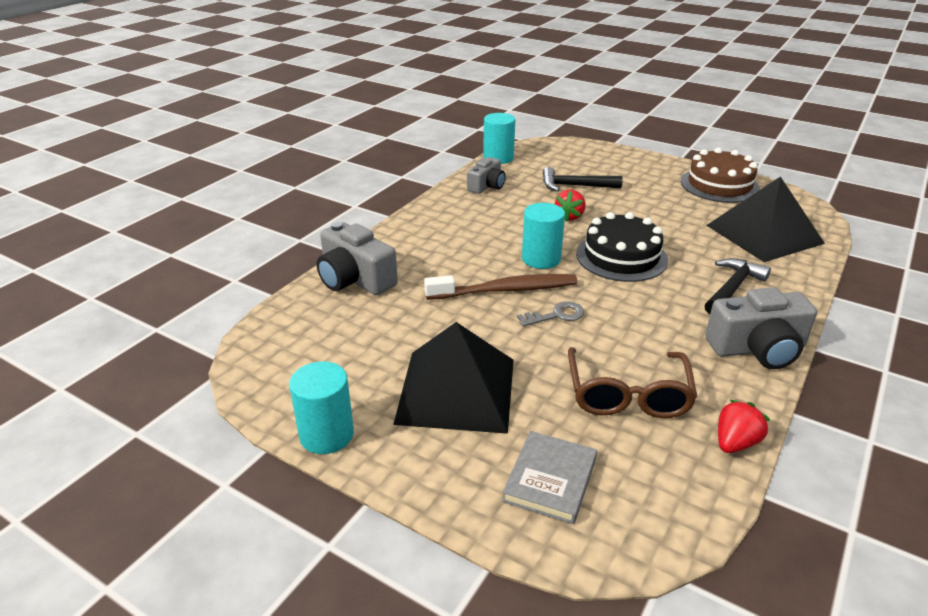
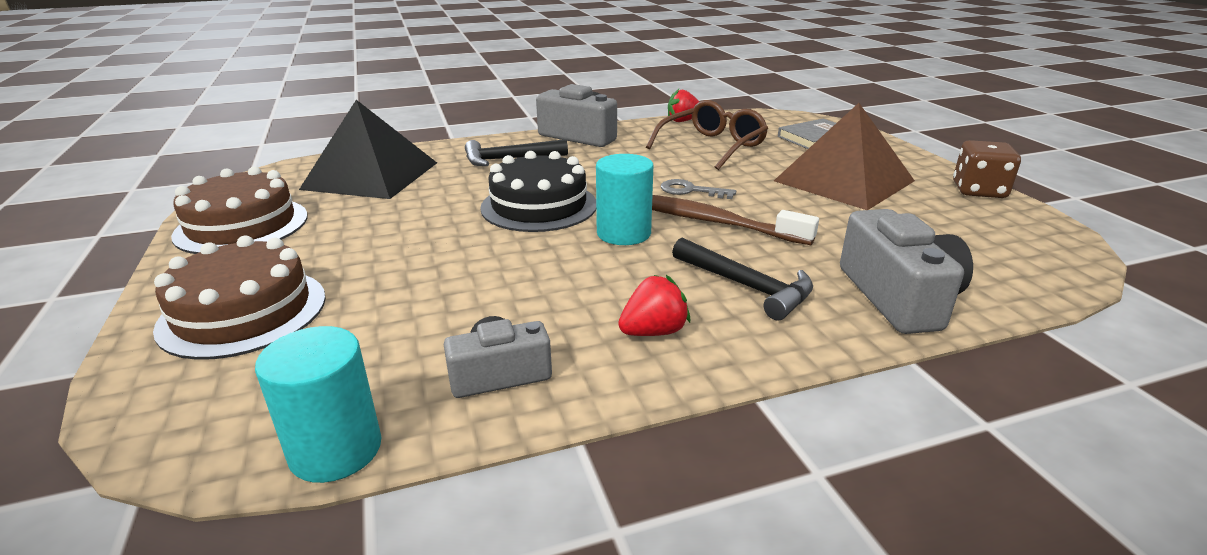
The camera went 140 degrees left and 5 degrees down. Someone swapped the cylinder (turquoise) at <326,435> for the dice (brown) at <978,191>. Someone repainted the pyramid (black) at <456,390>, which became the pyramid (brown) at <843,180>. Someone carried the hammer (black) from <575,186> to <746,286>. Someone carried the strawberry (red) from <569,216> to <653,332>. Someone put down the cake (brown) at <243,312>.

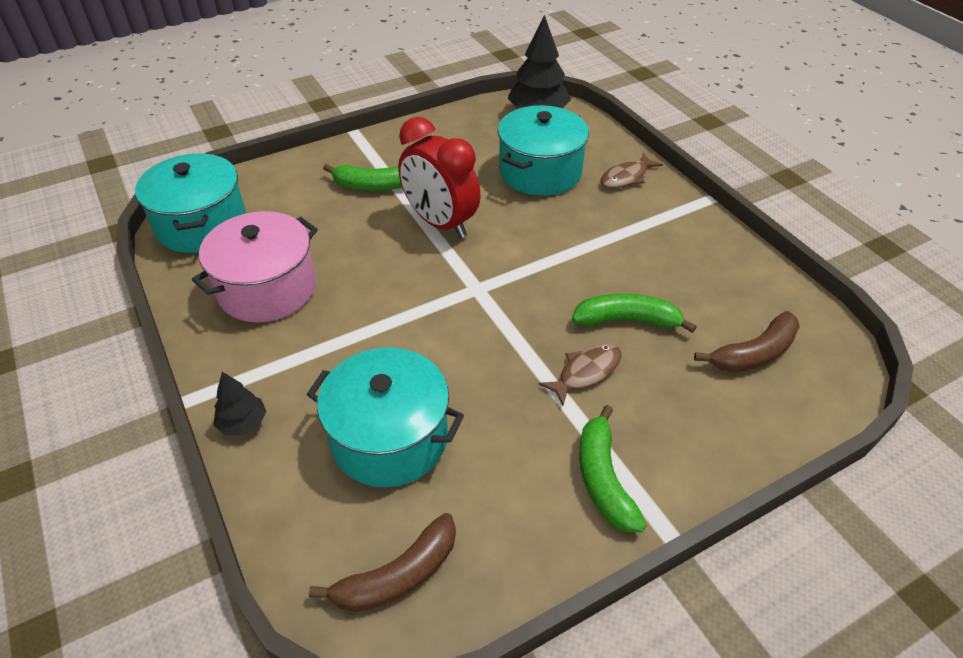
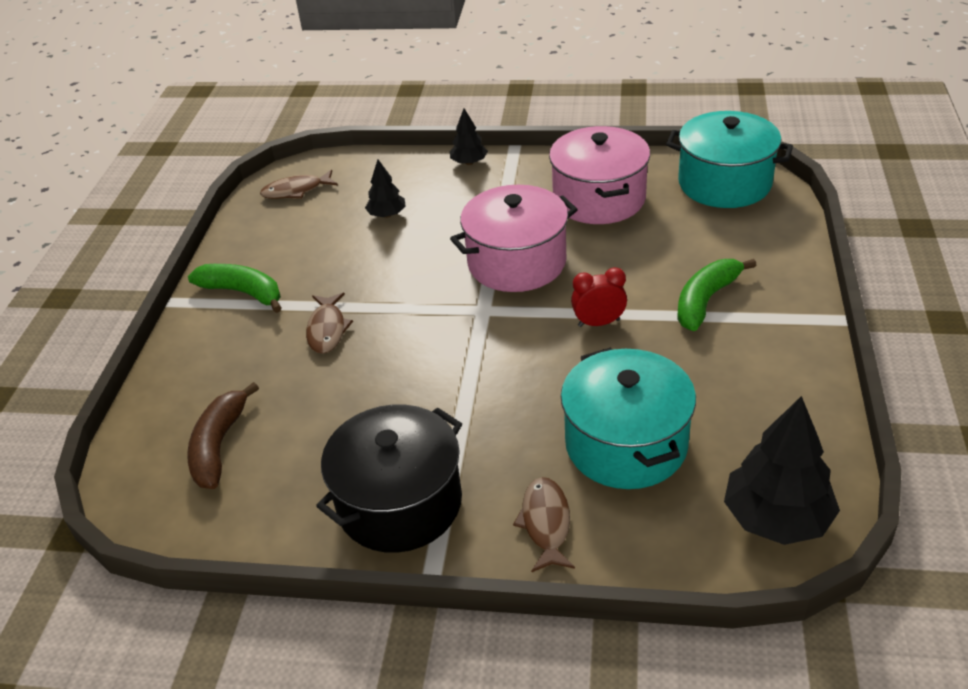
The camera went 130 degrees right and 5 degrees down. Someone swapped the pot (turquoise) at <389,438> for the tree (black) at <387,215>. Someone swapped the banana (brown) at <398,575> for the fish (brown) at <296,191>. Someone scaled the clock (red) at <440,223> by 0.51. Someone took away the banana (green) at <627,320>. Someone put down the pot (black) at <399,503>. Someone put down the pot (pink) at <517,262>.

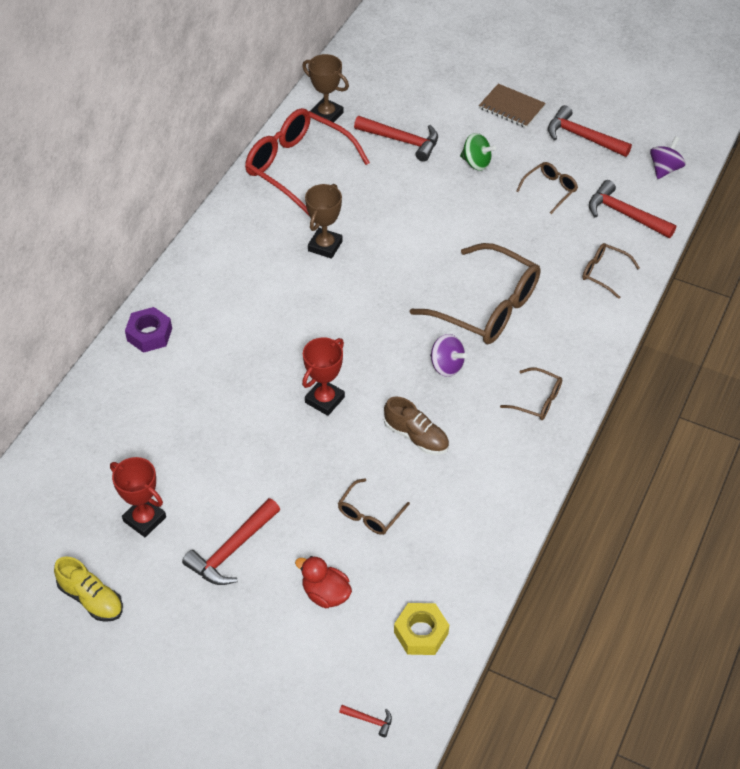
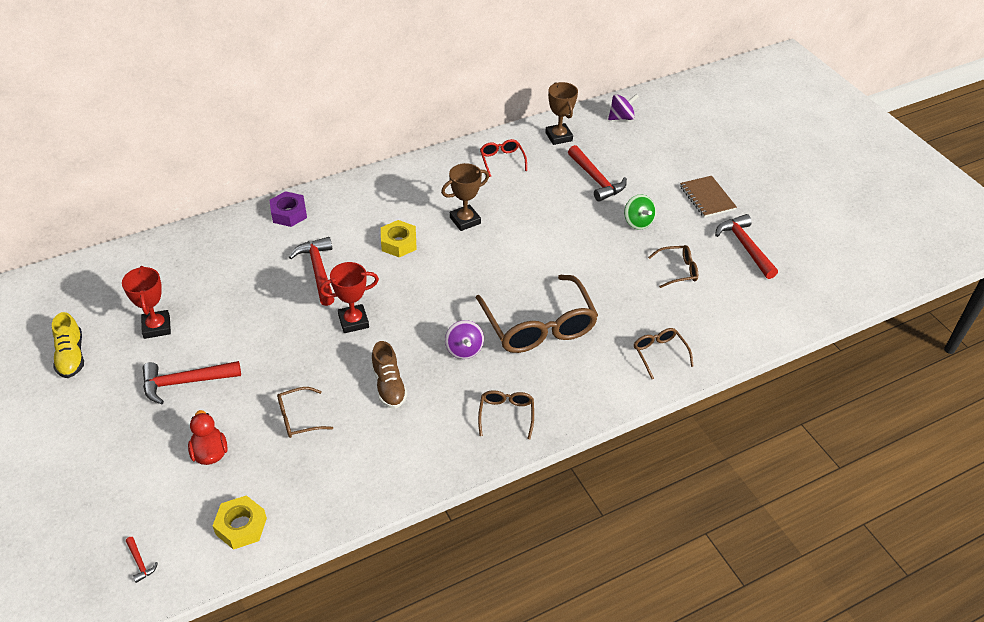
The camera went 35 degrees right and 5 degrees down. Someone scaled the glasses (red) at <298,167> by 0.48. Someone rotated the glasses (brown) at <537,400> by 150 degrees counterclockwise. Someone carried the hammer (red) from <625,215> to <318,271>. Someone carried the spinning top (purple) from <664,169> to <621,117>. Someone put down the nut (yellow) at <399,243>.

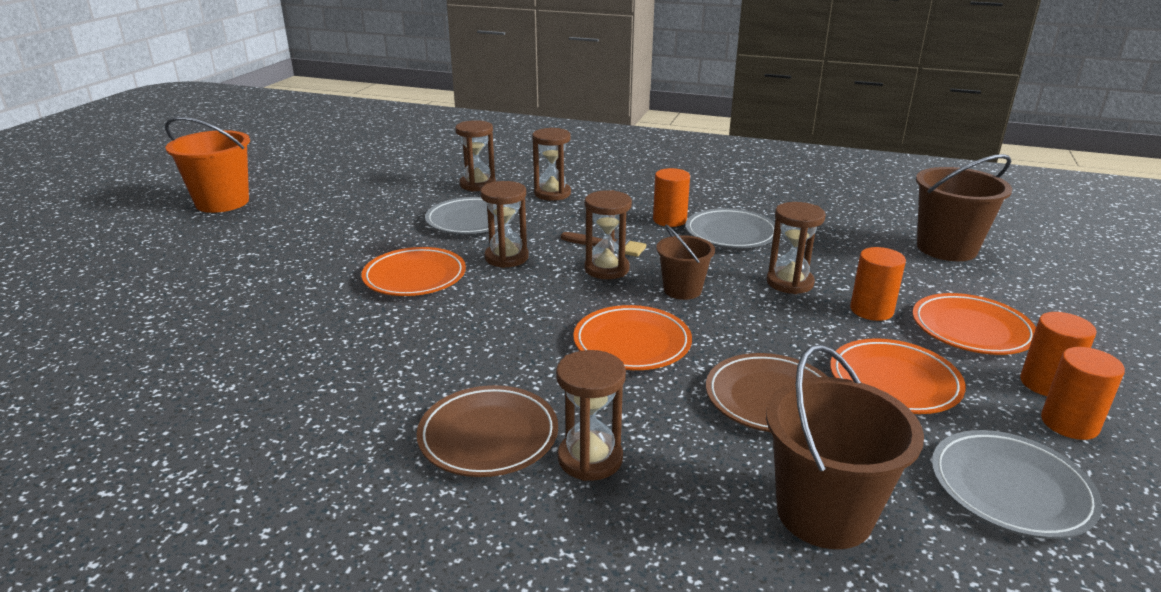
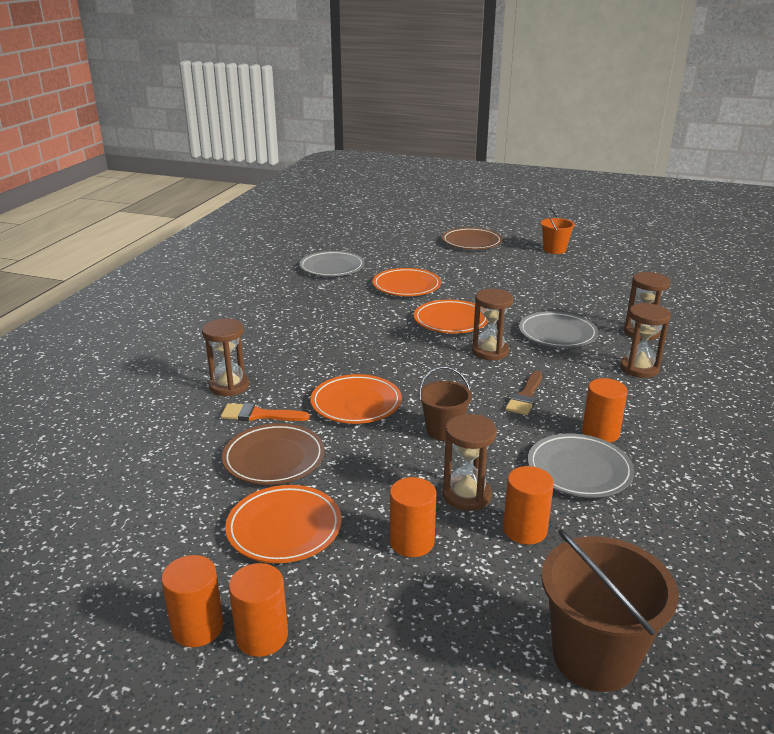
The camera went 90 degrees right and 0 degrees up. Someone scaled the bucket (orange) at <222,202> by 0.61. Someone carried the plate (brown) from <488,436> to <471,242>. Someone took away the hourglass (brown) at <606,269>. Someone took away the bucket (brown) at <824,513>. Someone carried the plate (orange) from <971,329> to <406,286>. Someone carried the plate (grey) from <1010,489> to <332,267>. Someone put down the brush (orange) at <259,415>. Someone put down the cylinder (orange) at <525,530>.

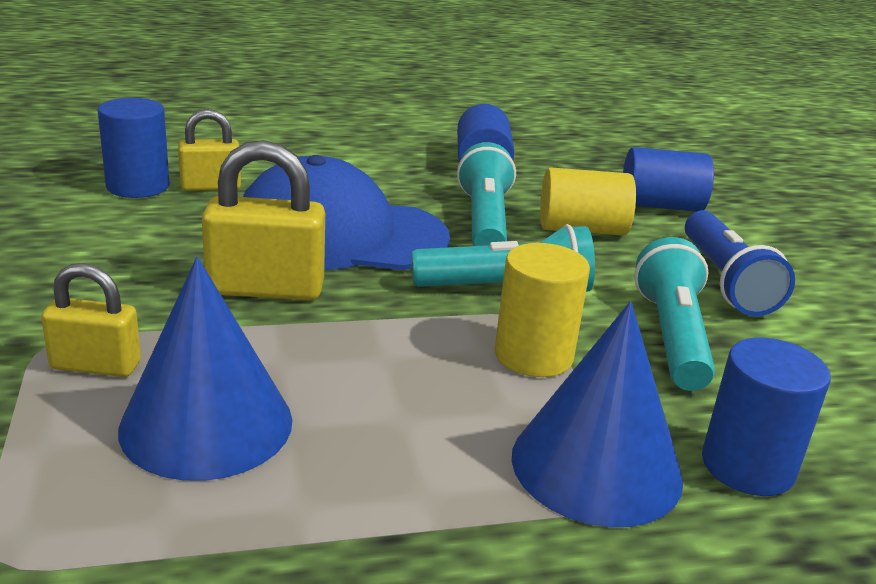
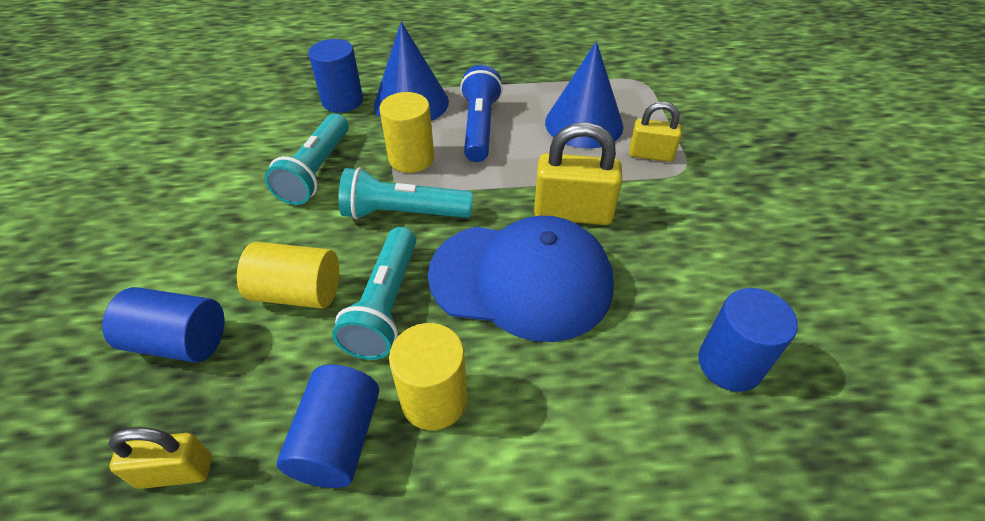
The camera went 170 degrees left and 20 degrees up. Someone carried the padlock (yellow) from <211,186> to <176,471>. Someone carried the flashlight (blue) from <725,281> to <479,127>. Someone put down the cylinder (yellow) at <434,400>.

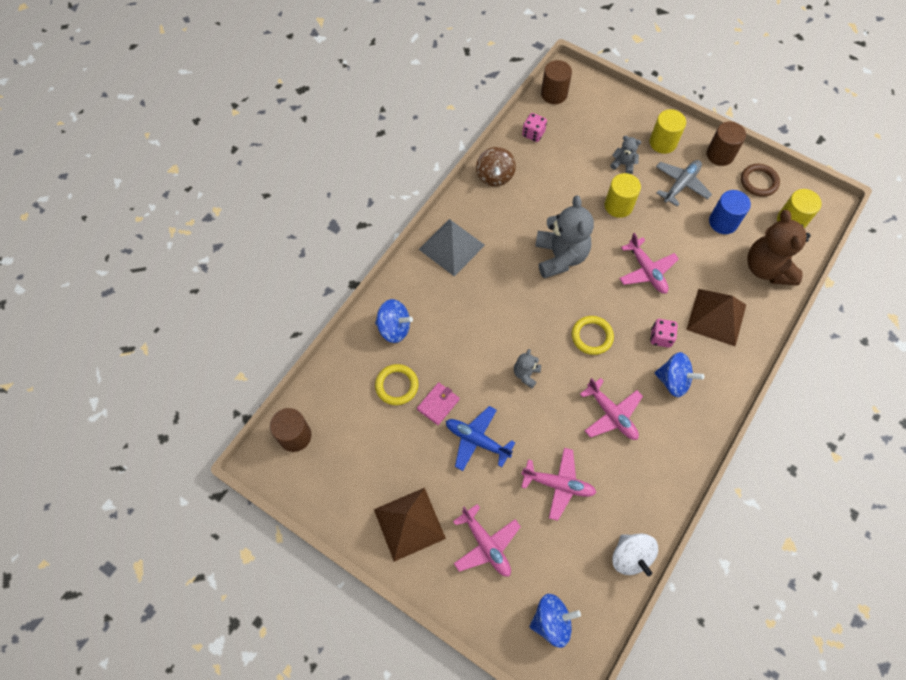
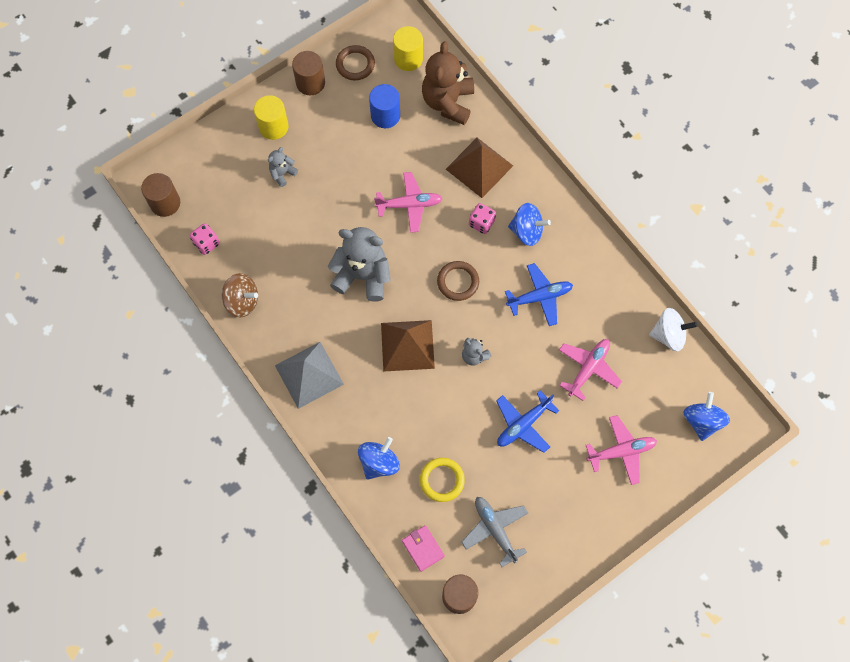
The camera went 70 degrees left and 5 degrees up. Someone carried the pyramid (brown) from <409,523> to <407,345>. Someone carried the wallet (pink) from <438,404> to <423,548>. Someone repainted the ring (yellow) at <592,336>, which became the ring (brown) at <458,282>. Someone repainted the plane (pink) at <611,414>, which became the plane (blue) at <539,297>. Someone took away the cylinder (yellow) at <618,206>. Someone rotated the spinning top (blue) at <673,381> by 60 degrees clockwise. Someone carried the plane (grey) from <681,184> to <495,529>. Someone rotated the teddy bear (brown) at <767,268> by 90 degrees clockwise.

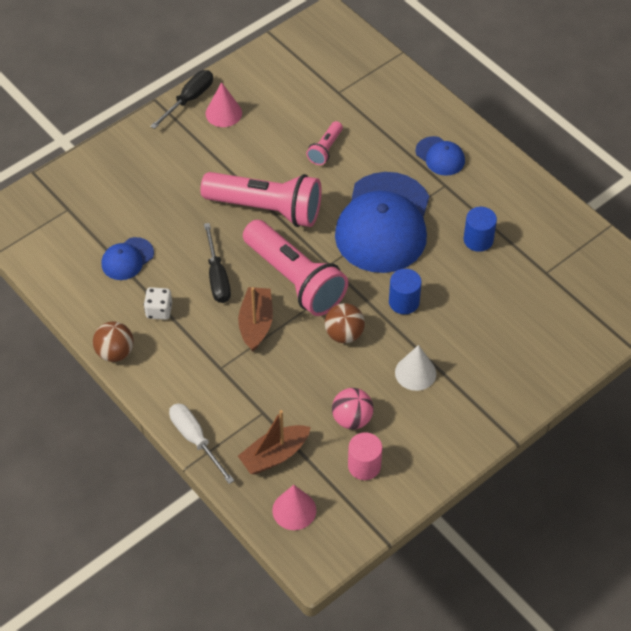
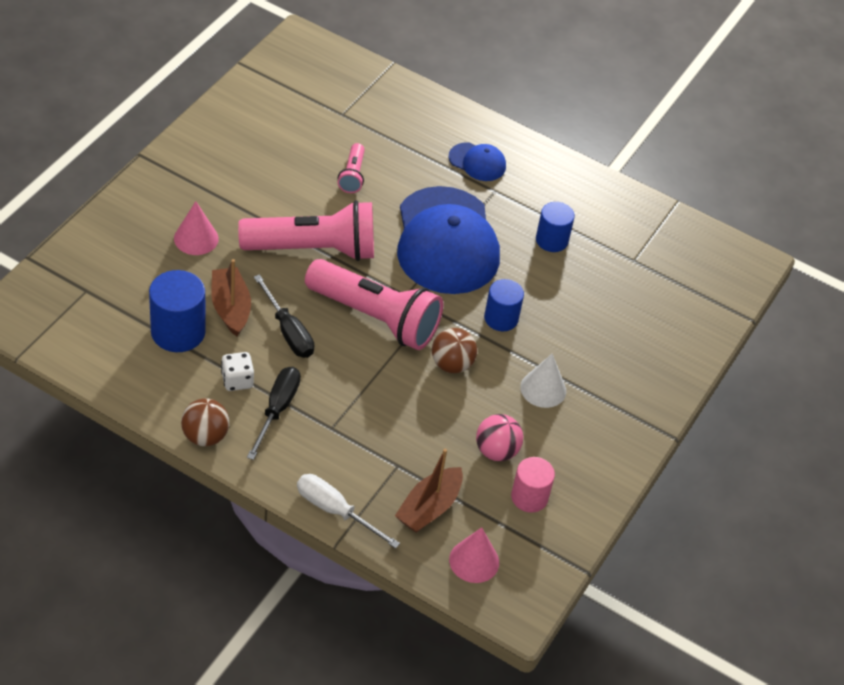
The camera went 25 degrees left and 5 degrees down. Someone swapped the cap (blue) at <127,259> for the cylinder (blue) at <178,332>. Someone carried the screwdriver (black) from <189,99> to <277,409>. Someone carried the cone (pink) from <223,113> to <196,238>. Someone carried the boat (brown) from <256,324> to <230,308>.

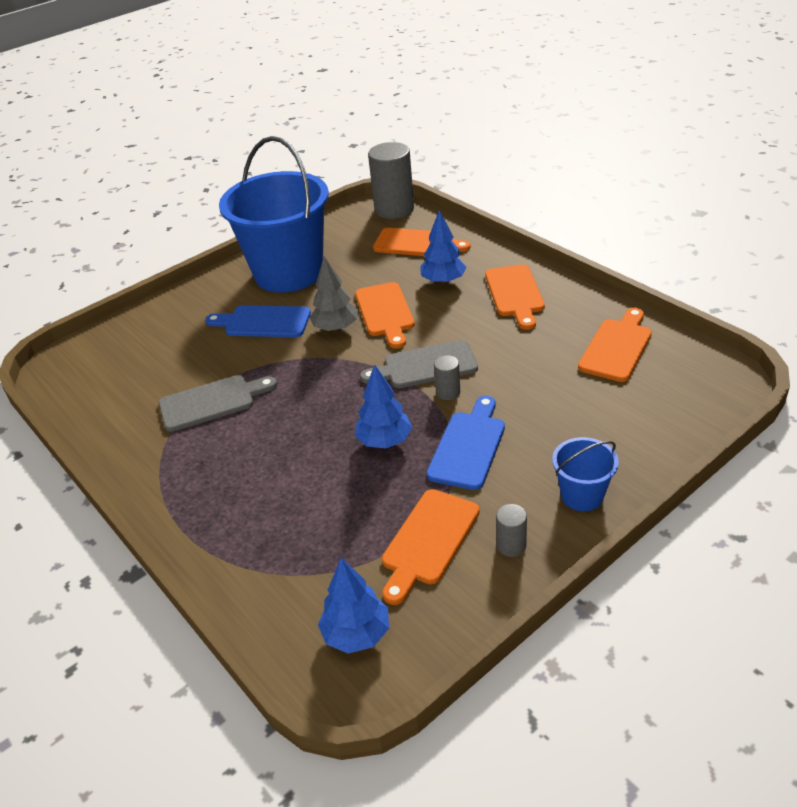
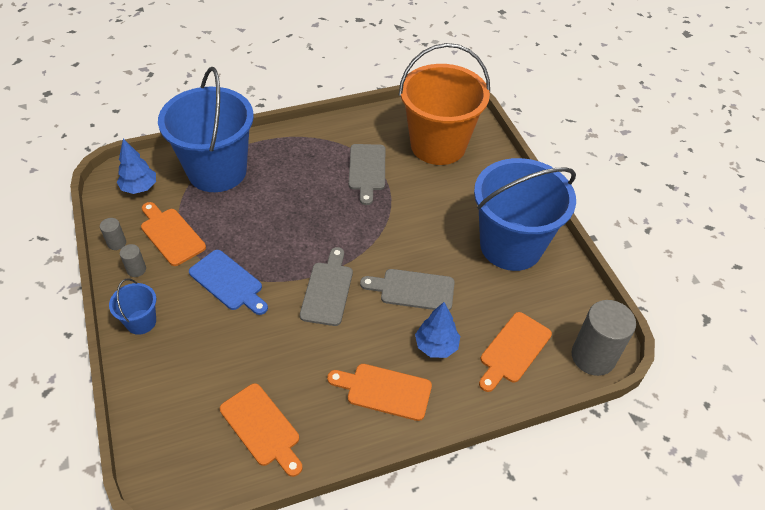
The camera went 105 degrees right and 10 degrees up. Someone took away the cutting board (blue) at <263,322>. Someone took away the tree (grey) at <336,328>. Someone repainted the cutting board (orange) at <385,312>, which became the cutting board (grey) at <413,289>. Someone took away the tree (blue) at <385,441>. Someone carried the cylinder (grey) from <448,392> to <116,243>. Someone put down the bucket (blue) at <217,171>. Someone put down the bucket (orange) at <438,145>.

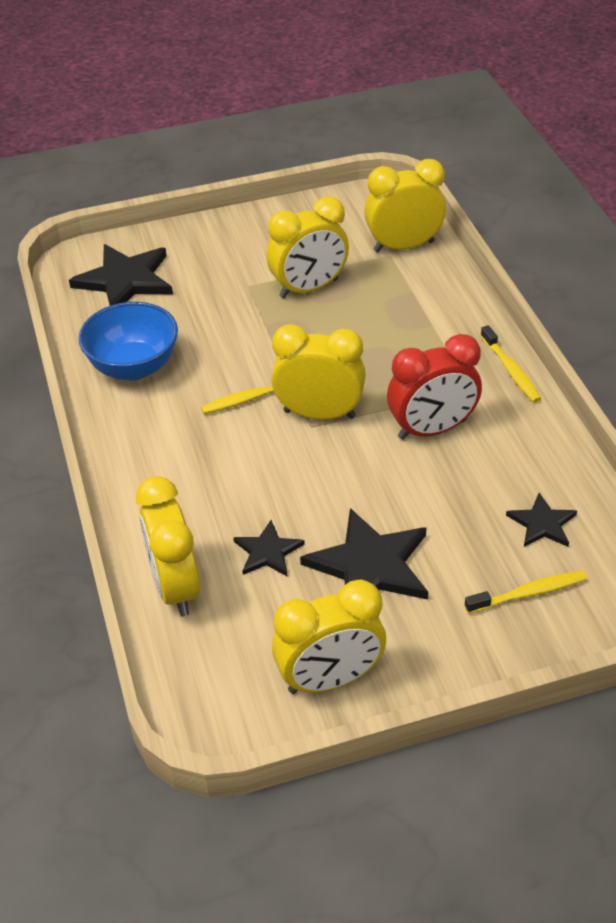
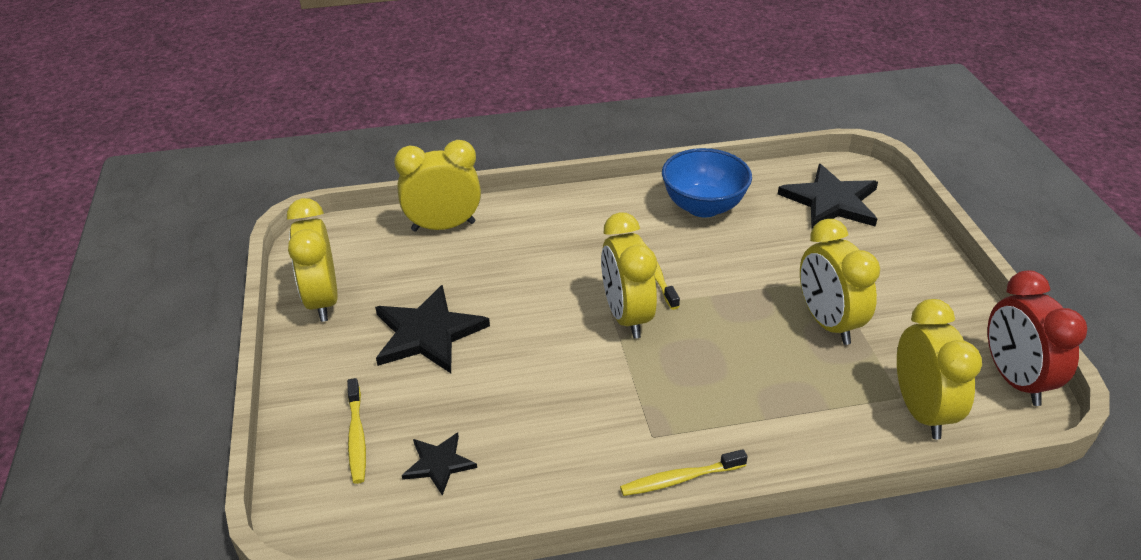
The camera went 95 degrees right and 5 degrees down. Someone took away the star (black) at <268,552>. Someone rotated the clock (yellow) at <319,414> by 150 degrees clockwise. Someone carried the clock (red) from <432,429> to <1014,380>.

